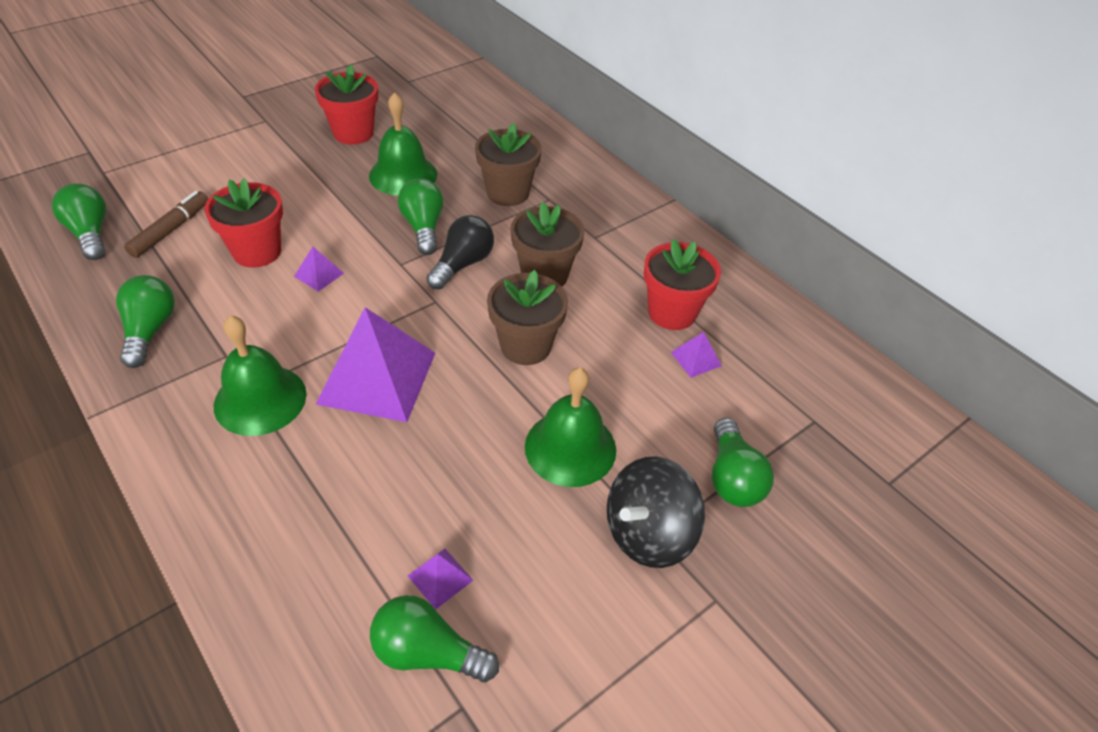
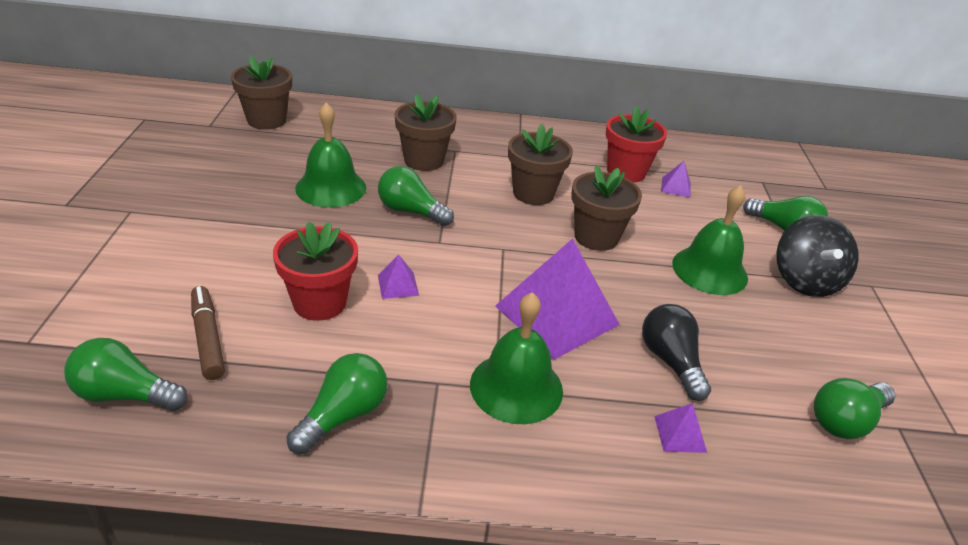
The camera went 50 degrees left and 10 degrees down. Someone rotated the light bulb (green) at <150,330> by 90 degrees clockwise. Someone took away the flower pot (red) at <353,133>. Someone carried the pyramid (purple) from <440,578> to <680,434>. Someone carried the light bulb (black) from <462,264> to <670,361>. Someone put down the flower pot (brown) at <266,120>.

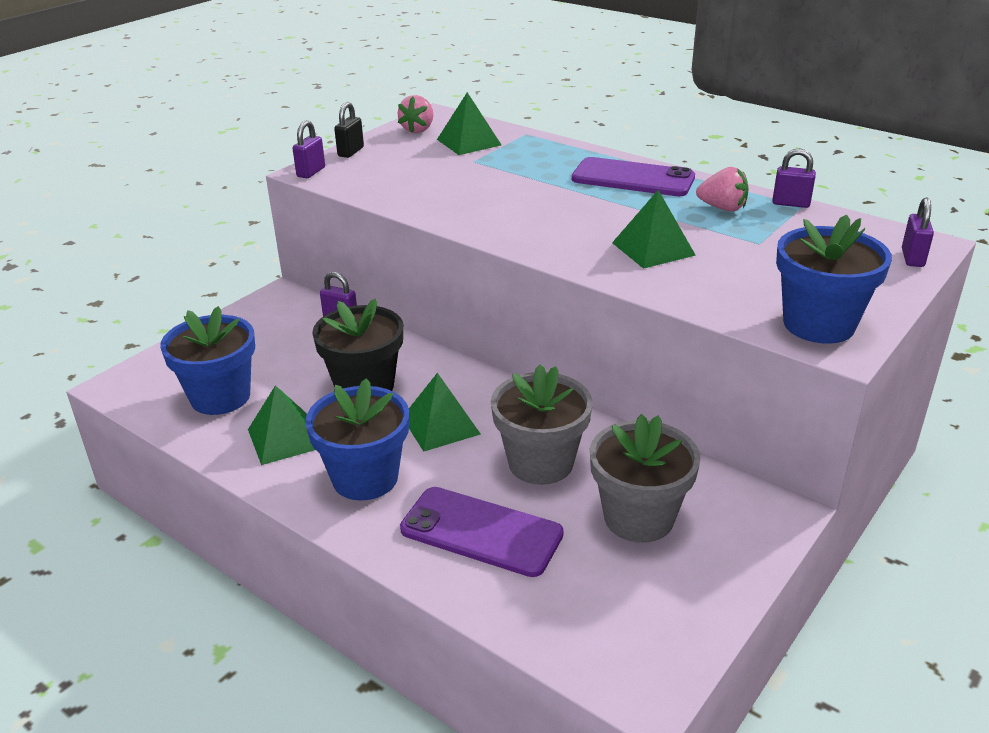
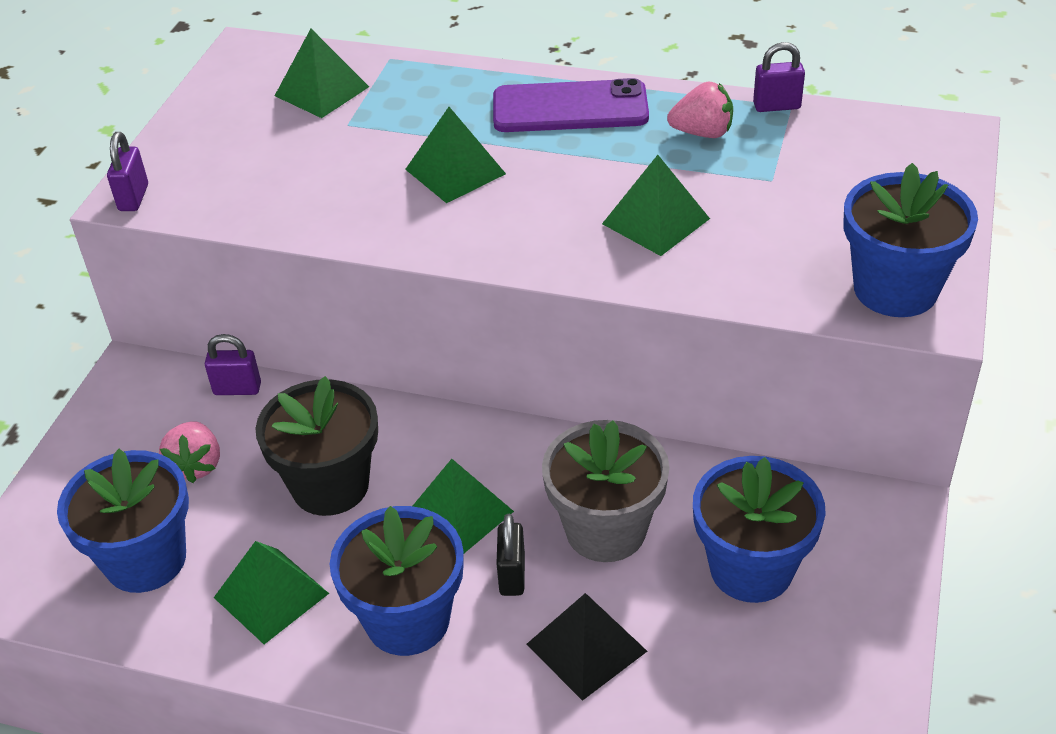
The camera went 20 degrees left and 10 degrees up. Someone carried the padlock (black) from <351,152> to <512,575>. Someone carried the strawberry (pink) from <418,129> to <196,465>. Someone swapped the phone (purple) at <481,532> for the pyramid (black) at <586,647>. Someone repainted the flower pot (grey) at <638,517>, which became the flower pot (blue) at <751,568>. Someone took away the padlock (purple) at <912,258>. Someone put down the pyramid (green) at <455,171>.

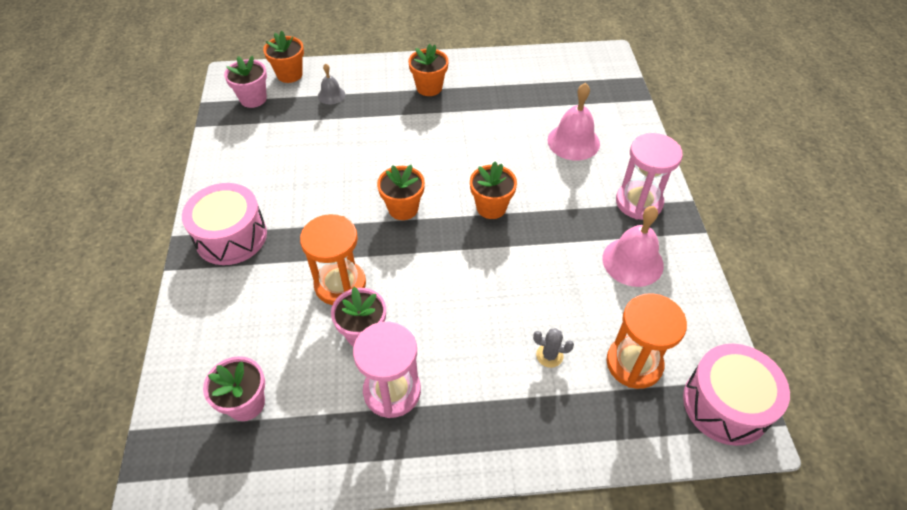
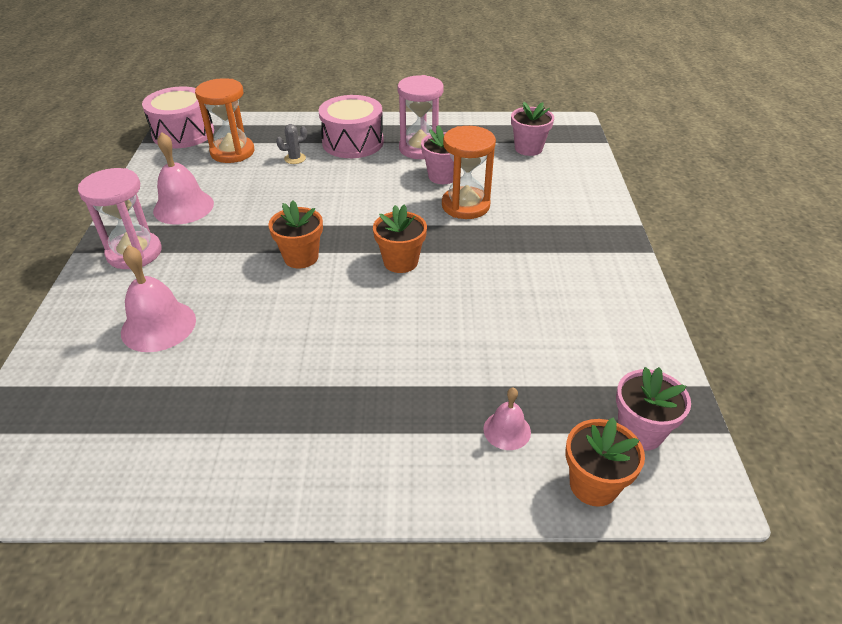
The camera went 175 degrees left and 10 degrees down. Someone carried the drum (pink) from <231,236> to <353,142>. Someone repainted the bell (grey) at <331,95>, which became the bell (pink) at <507,430>. Someone took away the flower pot (orange) at <429,87>. Someone rotated the cactus (grey) at <549,355> by 45 degrees counterclockwise.

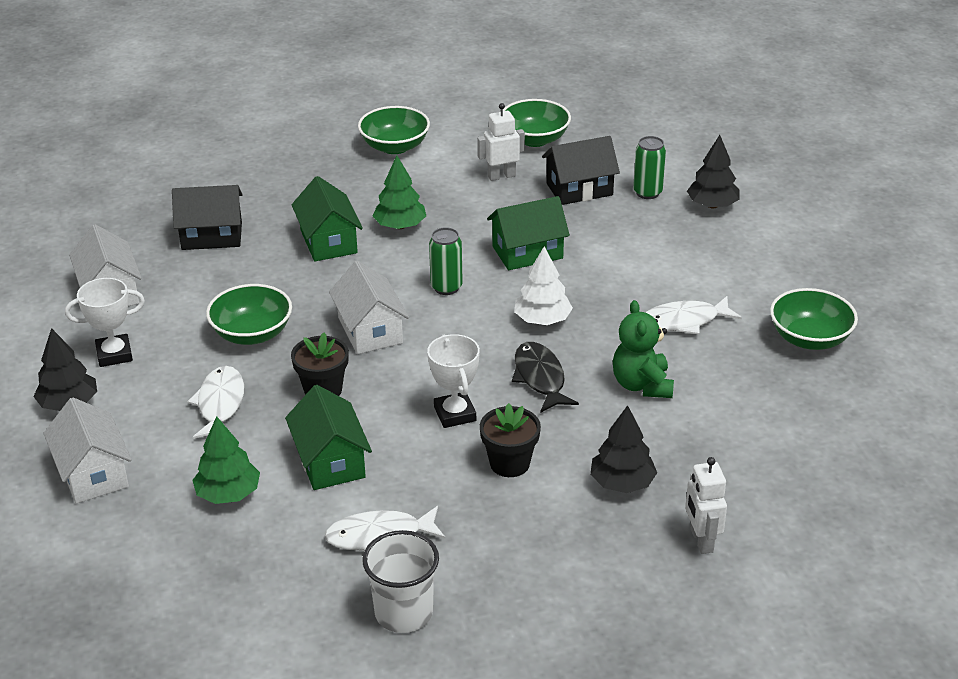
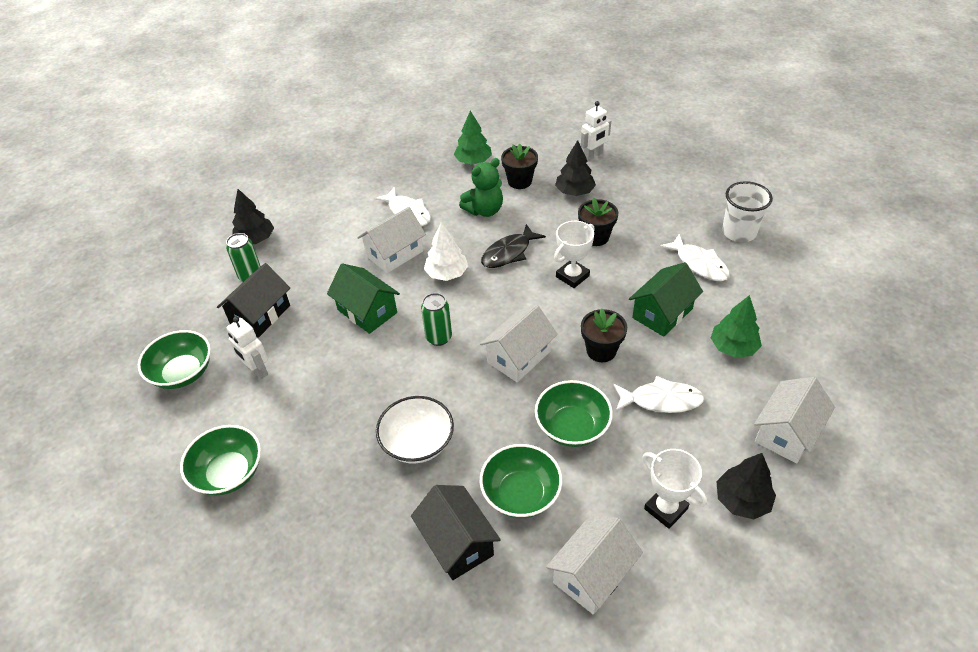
The camera went 115 degrees left and 10 degrees up. Someone rotated the fish (white) at <220,404> by 150 degrees counterclockwise. Someone swapped the house (green) at <328,241> for the bowl (white) at <417,443>. Someone carried the tree (green) from <400,226> to <473,161>. Someone rotated the house (black) at <579,189> by 75 degrees clockwise. Someone carried the bowl (green) from <809,338> to <521,494>. Someone put down the house (white) at <394,254>. Someone put down the flower pot (black) at <519,181>.

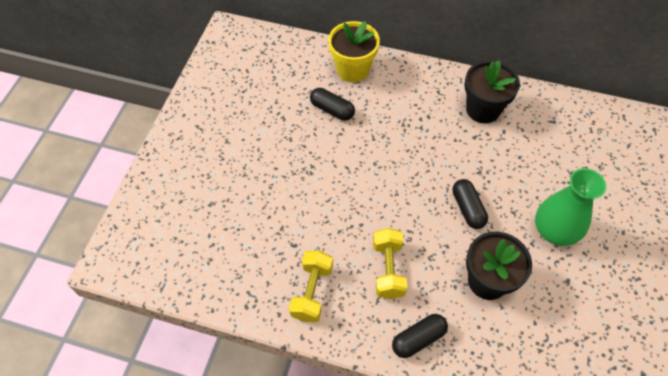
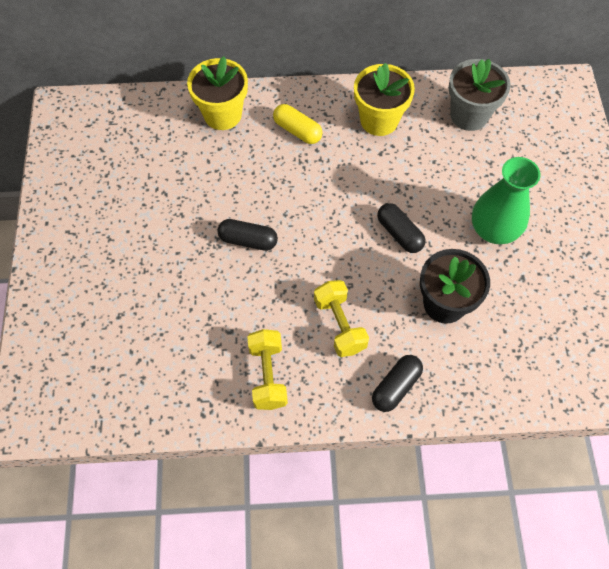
The camera went 20 degrees left and 5 degrees up. Someone carried the capsule (black) from <332,110> to <248,240>. Someone repainted the flower pot (black) at <483,109>, which became the flower pot (yellow) at <379,120>. Someone put down the capsule (yellow) at <297,130>. Someone put down the flower pot (grey) at <469,115>.

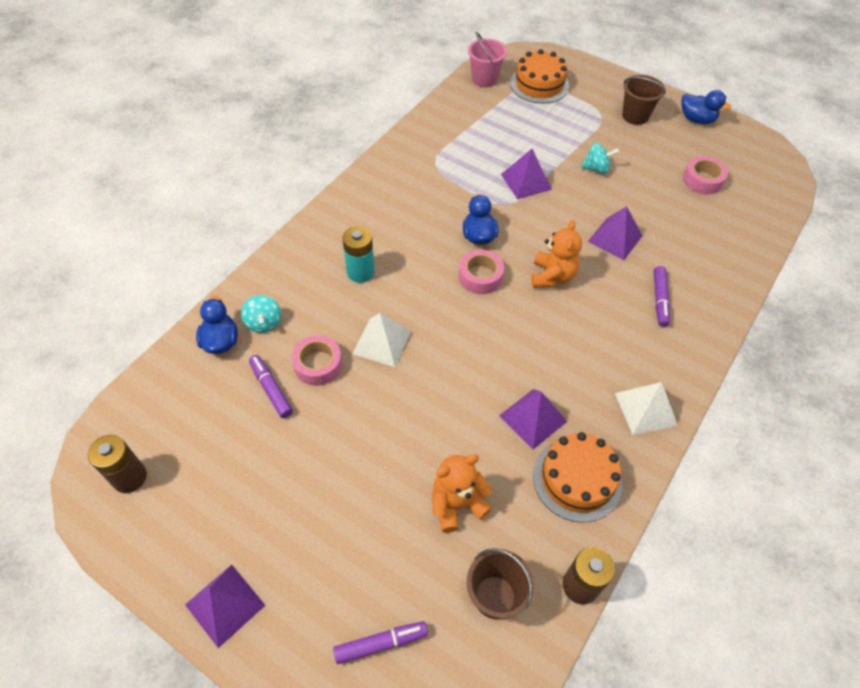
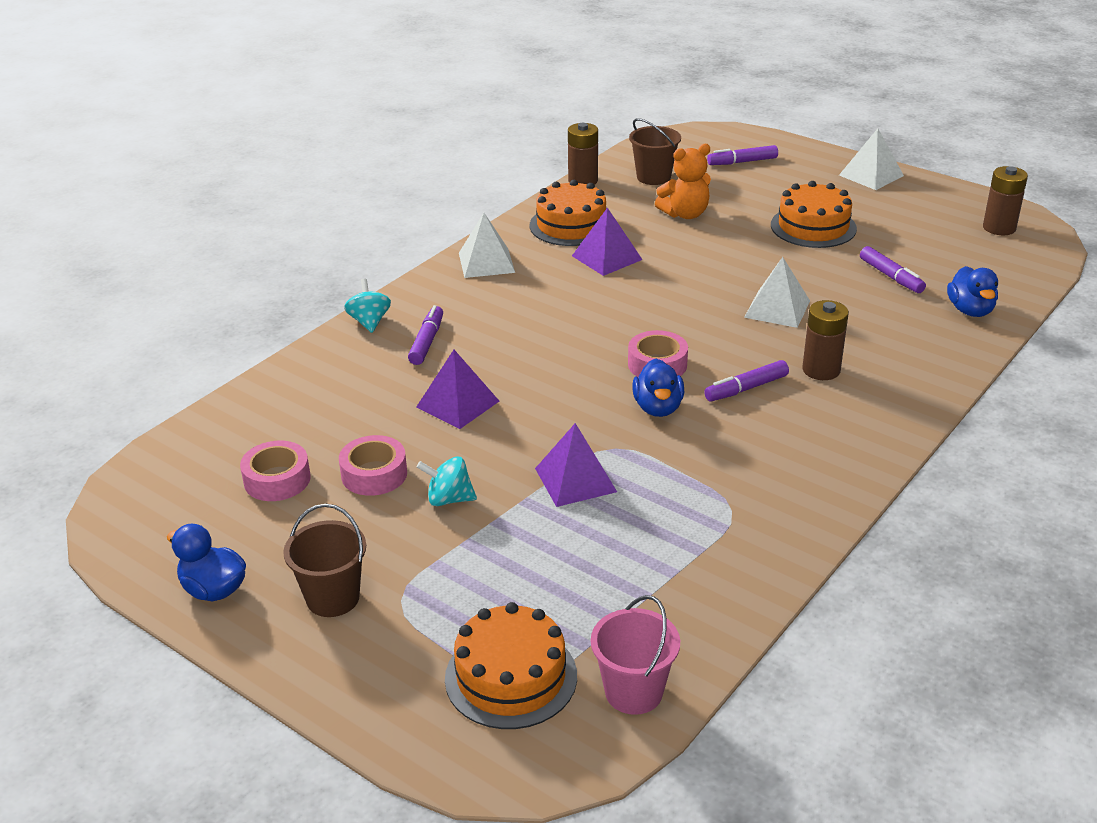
The camera went 175 degrees left and 20 degrees down. Someone repainted the pyramid (purple) at <225,605>, which became the pyramid (white) at <871,175>. Someone carried the spinning top (turquoise) from <264,323> to <369,322>. Someone carried the tape (pink) from <318,364> to <374,474>. Someone repainted the battery (turquoise) at <360,272>, which became the battery (brown) at <821,370>. Someone took away the teddy bear (orange) at <552,276>. Someone put down the marker (purple) at <746,388>. Someone put down the cake (orange) at <813,227>.

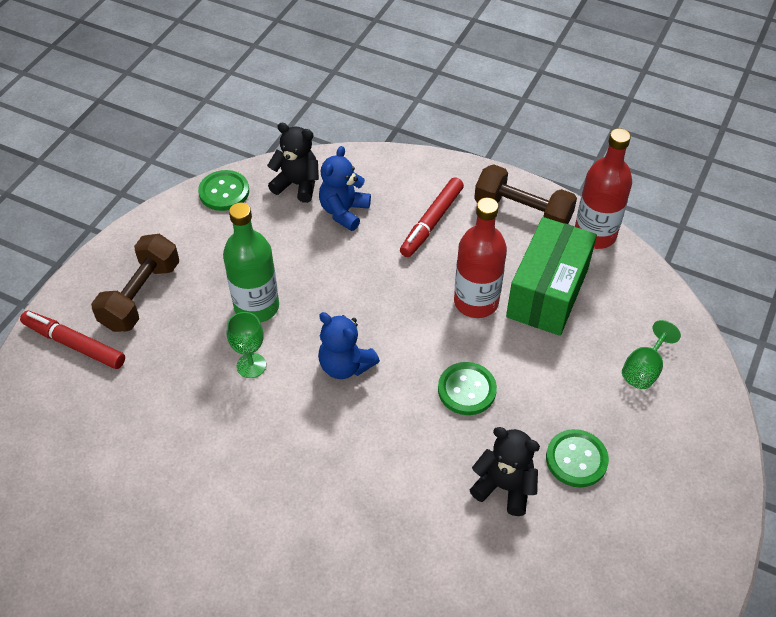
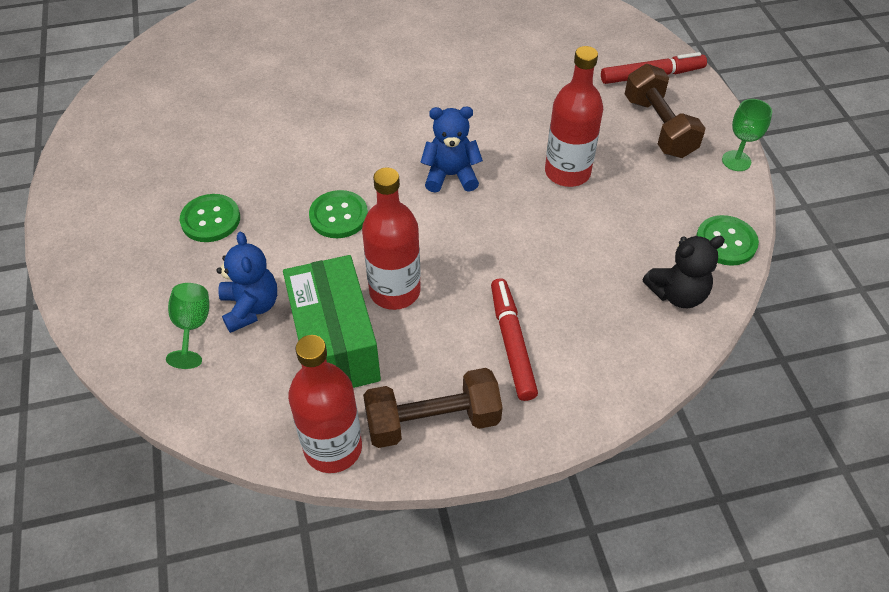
The camera went 140 degrees right and 0 degrees up. Someone repainted the bottle (green) at <257,307>, which became the bottle (red) at <567,172>. Someone carried the goblet (green) from <251,365> to <736,161>. Someone carried the teddy bear (blue) from <344,211> to <250,307>. Someone took away the teddy bear (black) at <504,487>.

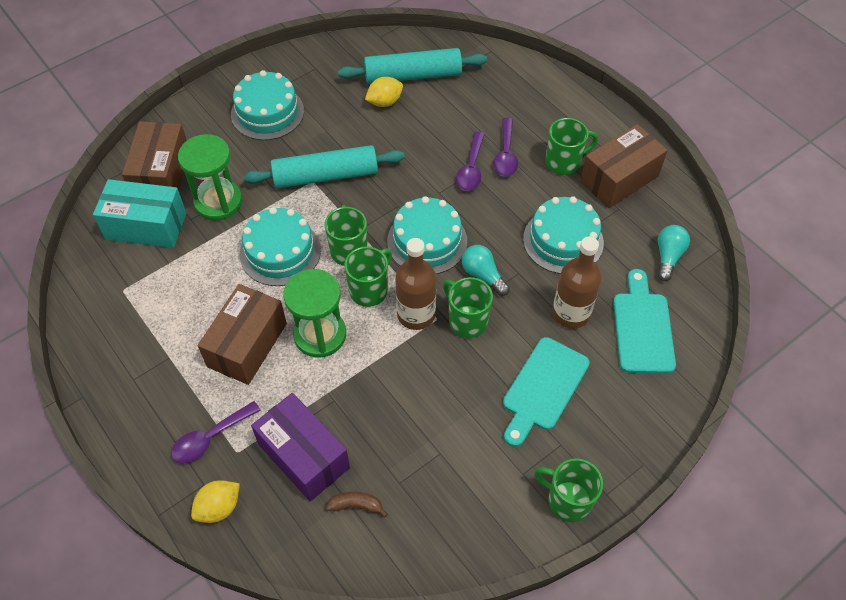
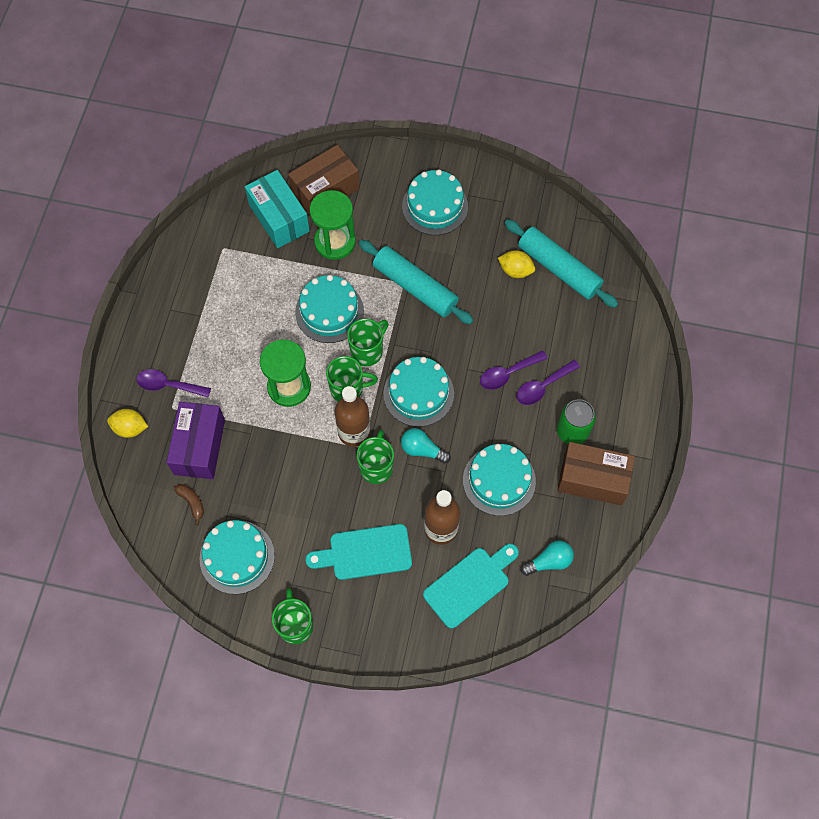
The camera went 50 degrees right and 10 degrees up. Someone took away the box (brown) at <247,345>. Someone rotated the light bulb (turquoise) at <483,275> by 75 degrees counterclockwise. Someone swapped the mug (green) at <564,162> for the can (green) at <572,431>. Someone put down the cake (turquoise) at <237,557>.

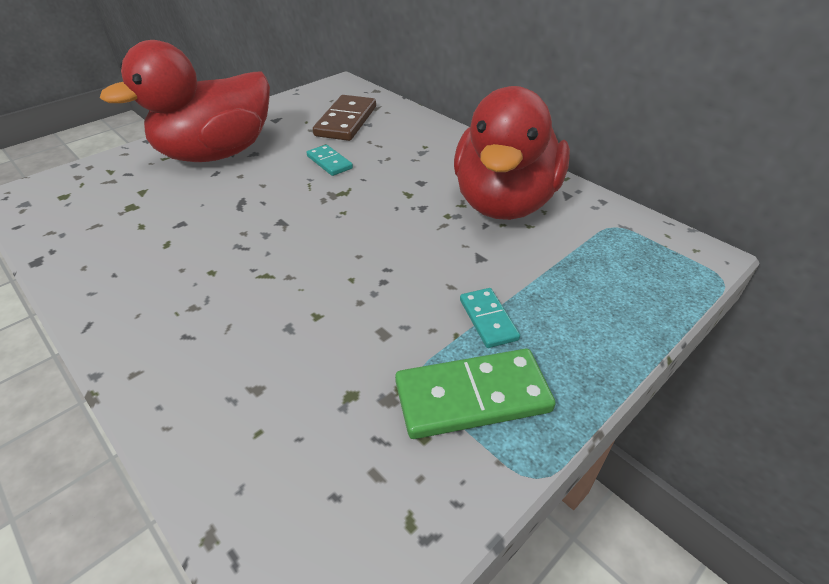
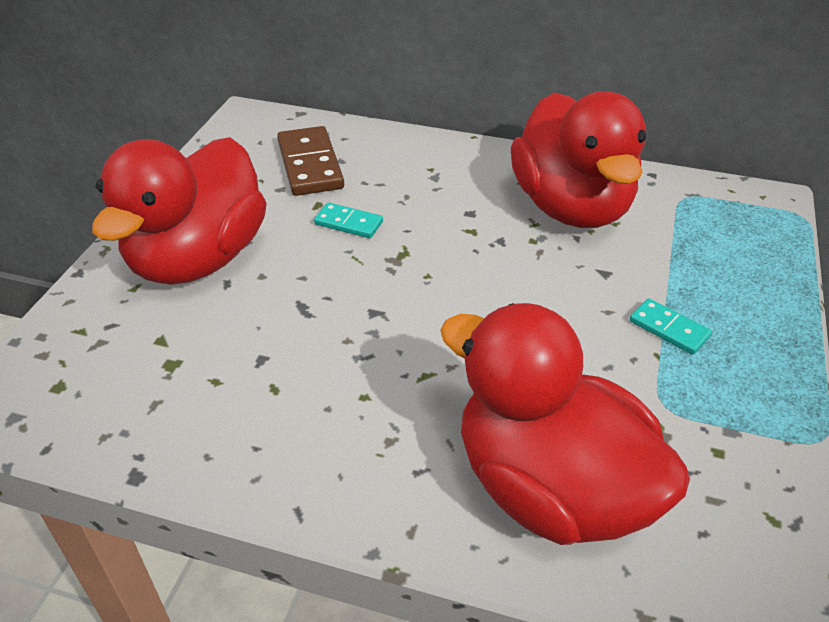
The camera went 30 degrees left and 0 degrees up. Someone took away the domino (green) at <472,396>. Someone put down the duck (red) at <550,488>.

